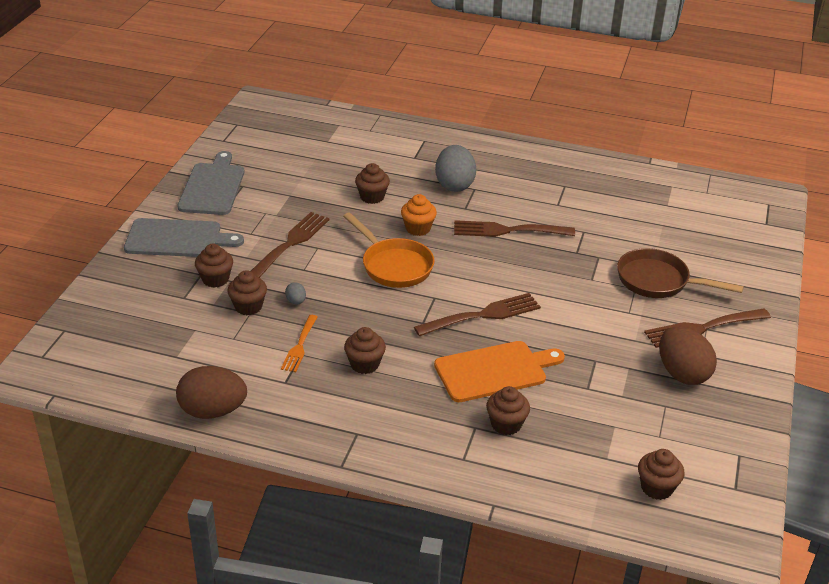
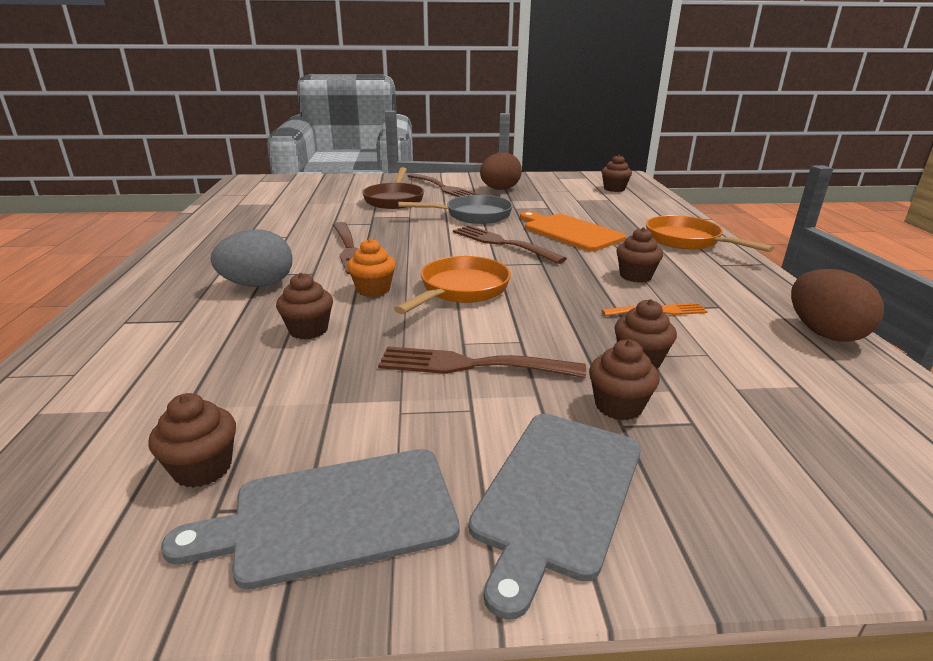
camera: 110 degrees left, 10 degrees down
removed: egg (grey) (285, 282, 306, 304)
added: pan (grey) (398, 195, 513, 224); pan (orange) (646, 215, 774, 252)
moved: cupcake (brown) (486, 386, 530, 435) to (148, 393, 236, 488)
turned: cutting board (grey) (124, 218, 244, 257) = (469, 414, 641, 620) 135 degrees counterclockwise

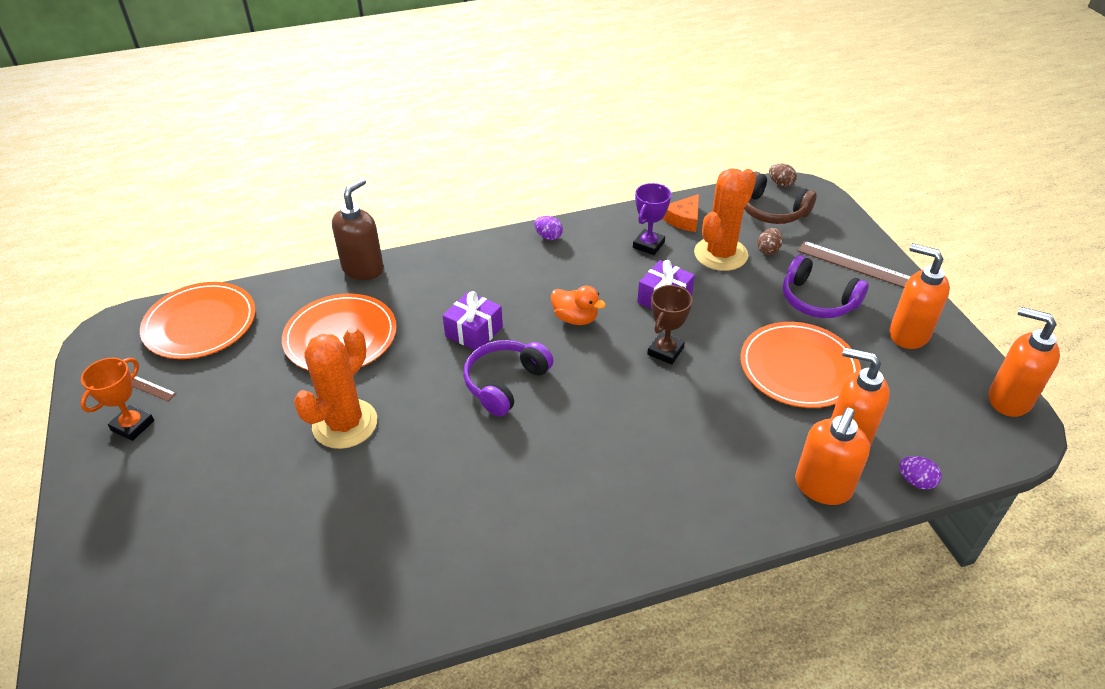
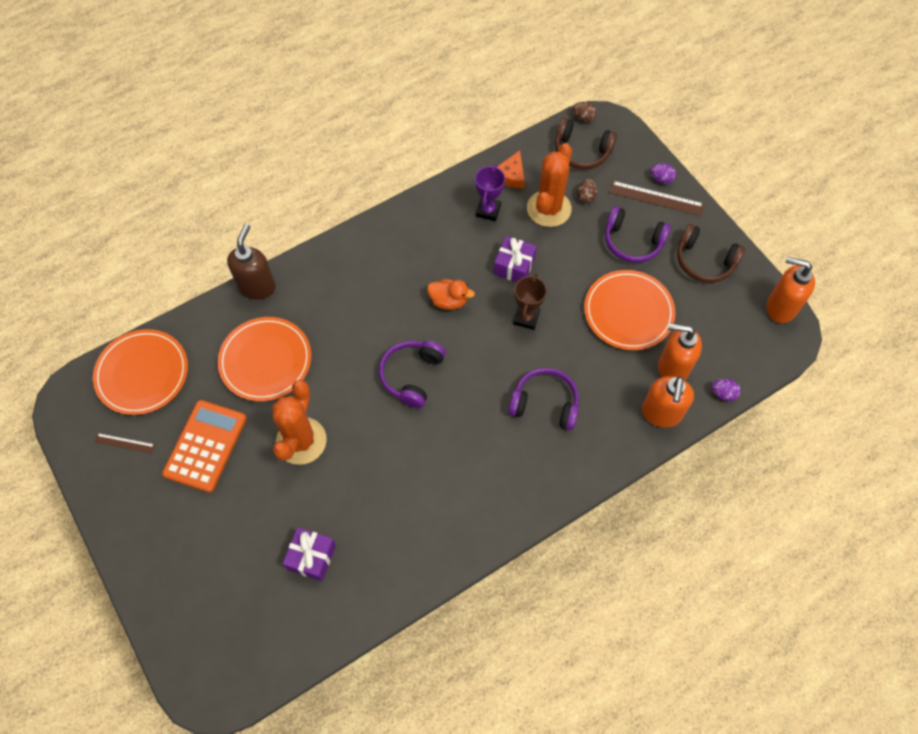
camera: 15 degrees left, 20 degrees up
removed: trophy (orange) (80, 358, 154, 441)
added: calculator (orange) (162, 400, 247, 493); headphones (purple) (508, 368, 579, 430)
moved: gift (purple) (443, 291, 503, 350) to (283, 527, 336, 581); egg (purple) (534, 216, 563, 240) to (650, 163, 676, 184)
replaced: soap dispenser (orange) (889, 243, 950, 349) to headphones (brown) (677, 224, 746, 283)

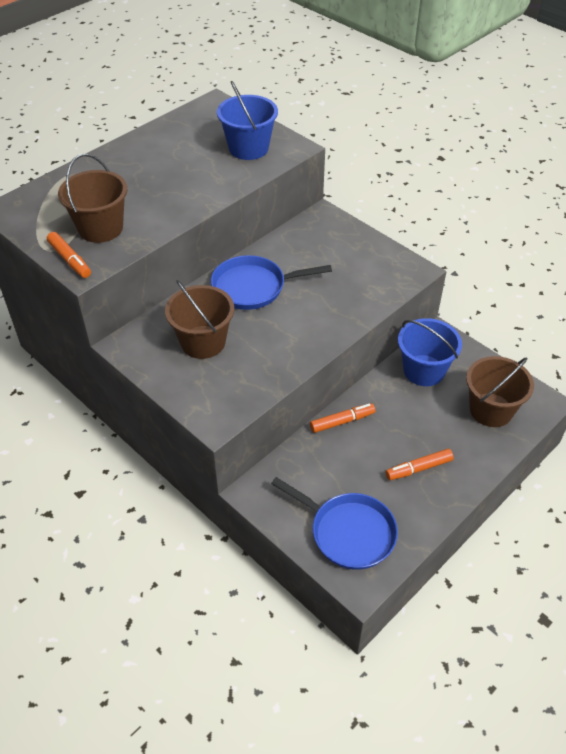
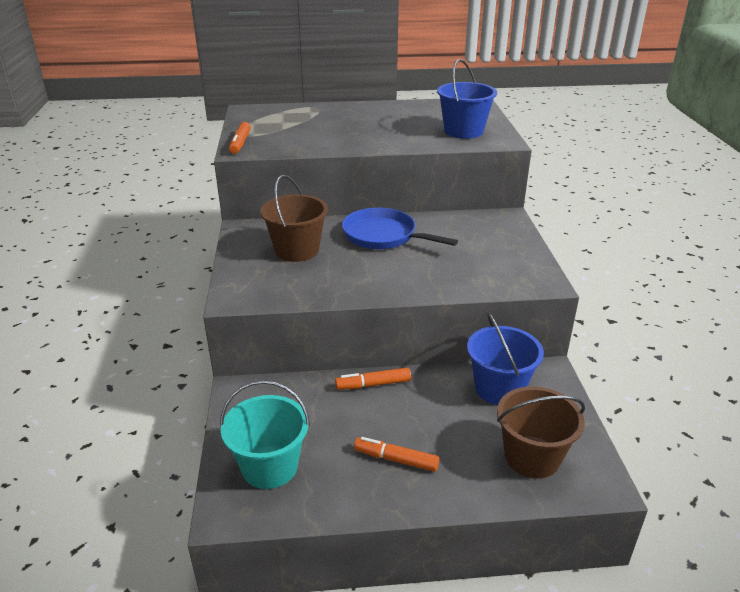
camera: 40 degrees right, 15 degrees down
removed: bucket (brown) (58, 153, 127, 243)
replaced: pan (blue) (271, 477, 398, 570) to bucket (turquoise) (220, 380, 310, 489)
turned: marker (orange) (310, 403, 375, 433) = (335, 367, 411, 390) 150 degrees clockwise

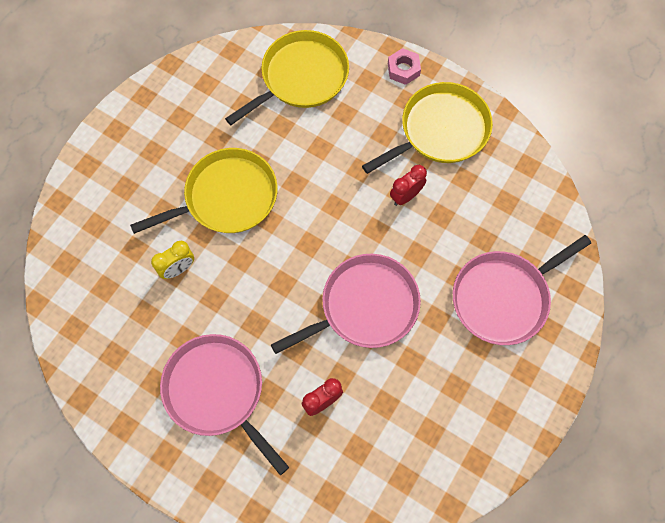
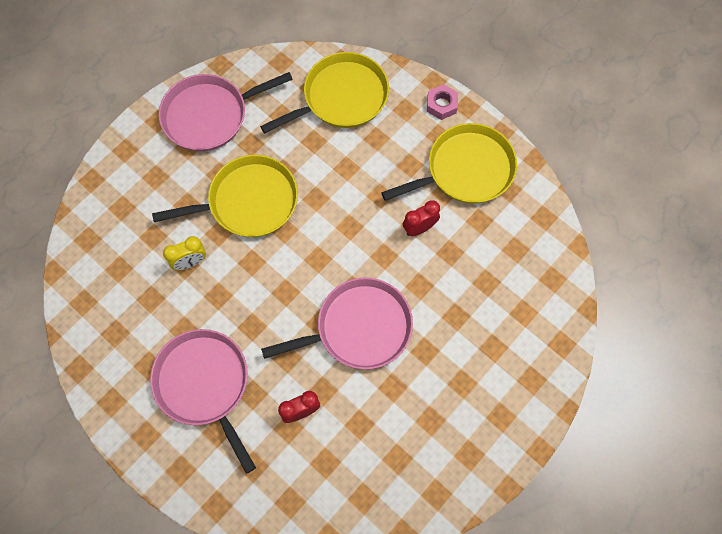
camera: 10 degrees right, 0 degrees up
moved: pan (pink) (453, 235, 591, 345) to (159, 72, 293, 151)

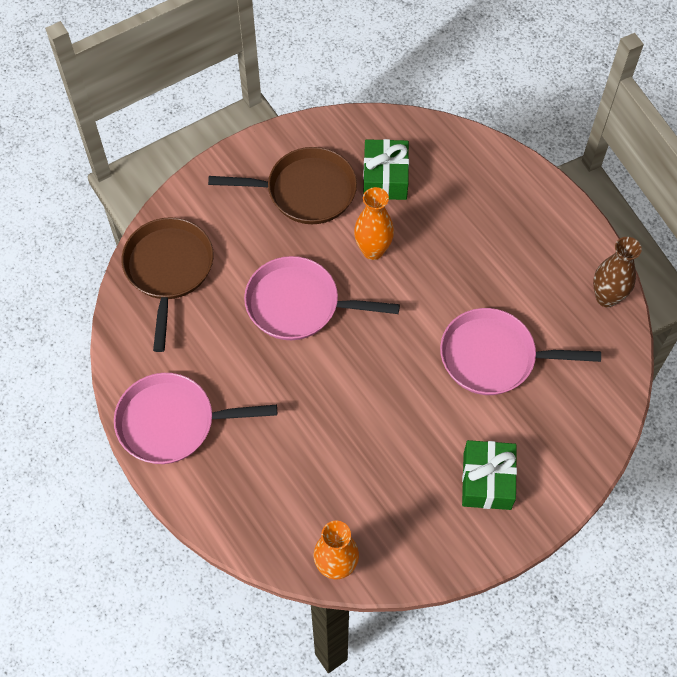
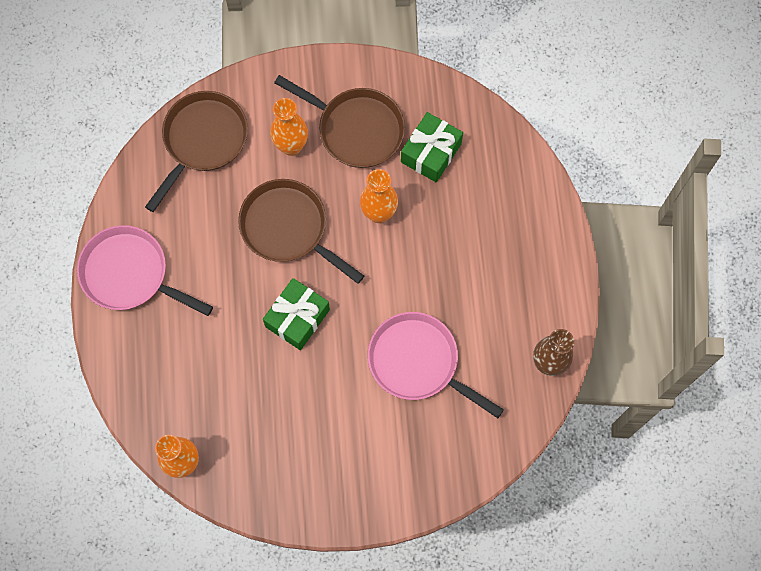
camera: 30 degrees right, 10 degrees up
added: vase (orange) (270, 98, 308, 156)
moved: gift (green) (462, 440, 517, 510) to (263, 278, 330, 350)
recoloured: pan (pink) (244, 256, 400, 340) to pan (brown) (238, 179, 364, 284)

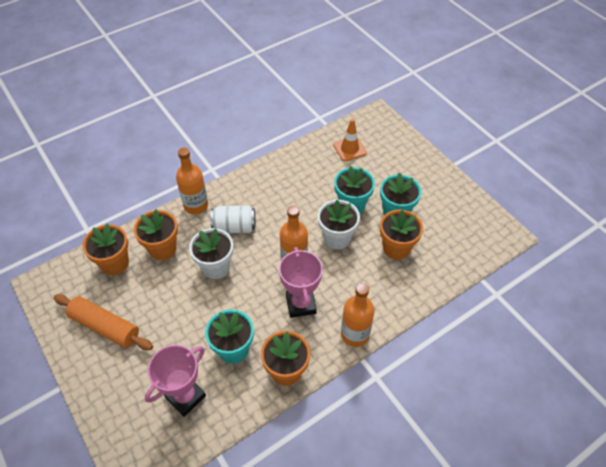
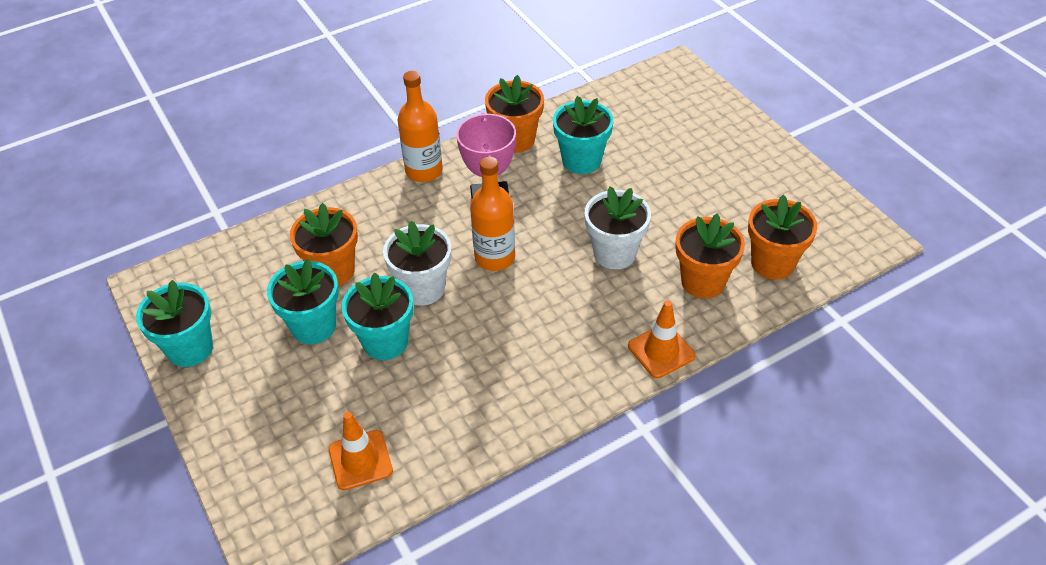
camera: 175 degrees left, 5 degrees down
removed: rolling pin (orange) (54, 294, 153, 350); trophy (pink) (145, 345, 206, 417); can (white) (211, 206, 255, 233)
added: flower pot (turquoise) (136, 280, 213, 367)
replaced: bottle (orange) (176, 148, 208, 214) to traffic cone (orange) (628, 300, 695, 378)

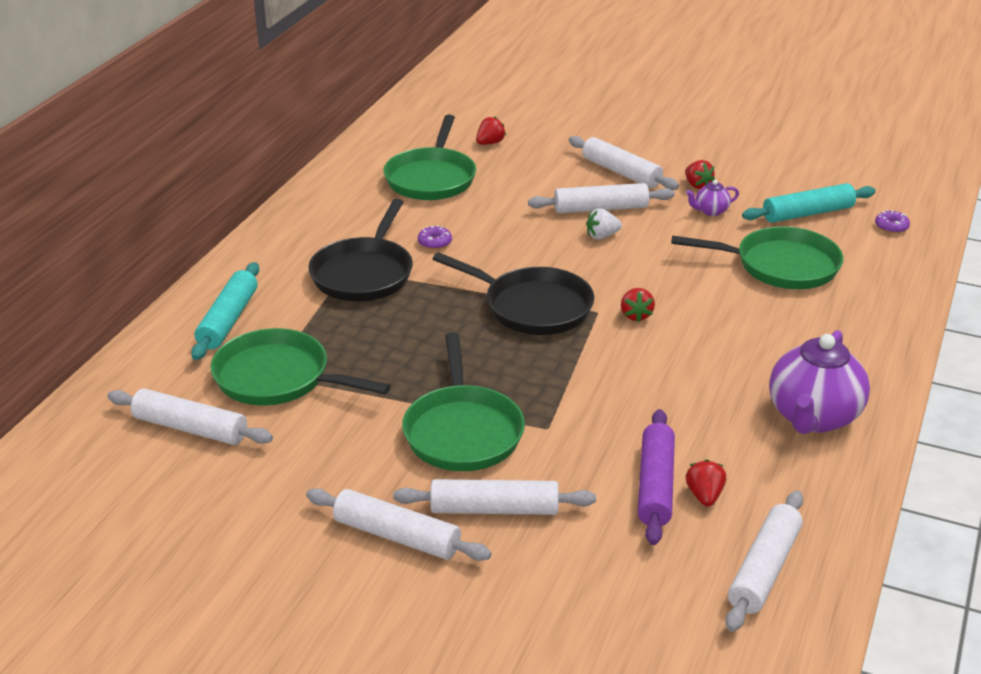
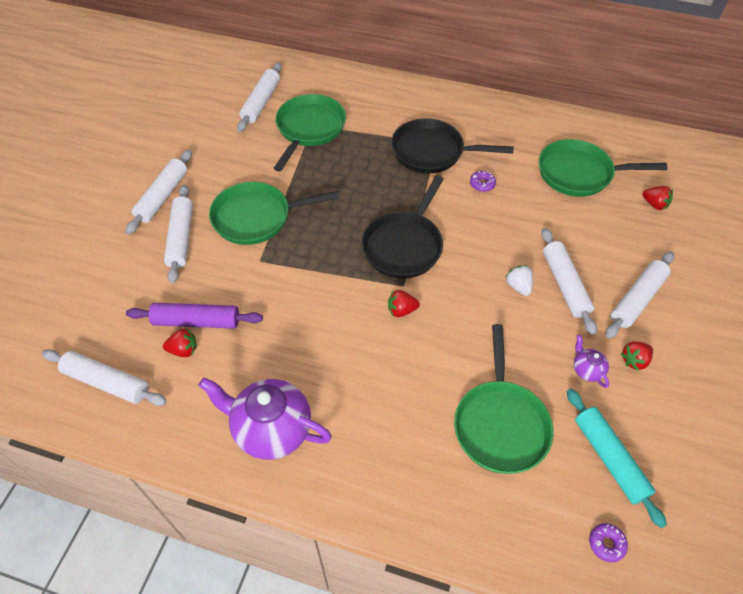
camera: 85 degrees right, 20 degrees up
removed: rolling pin (turquoise) (191, 262, 259, 360)

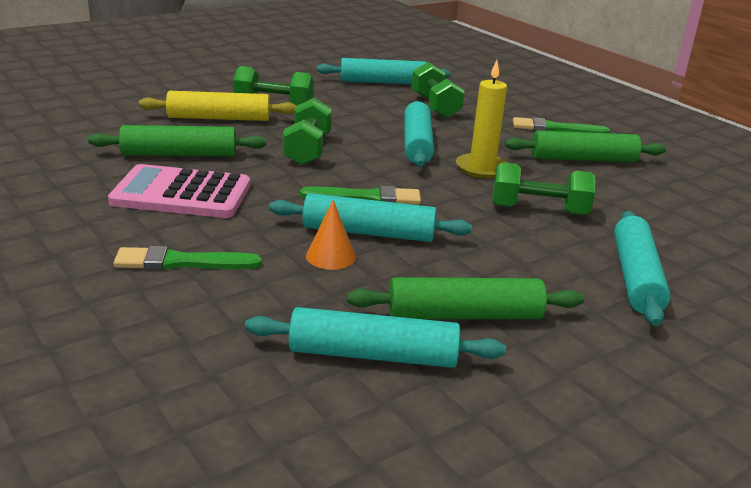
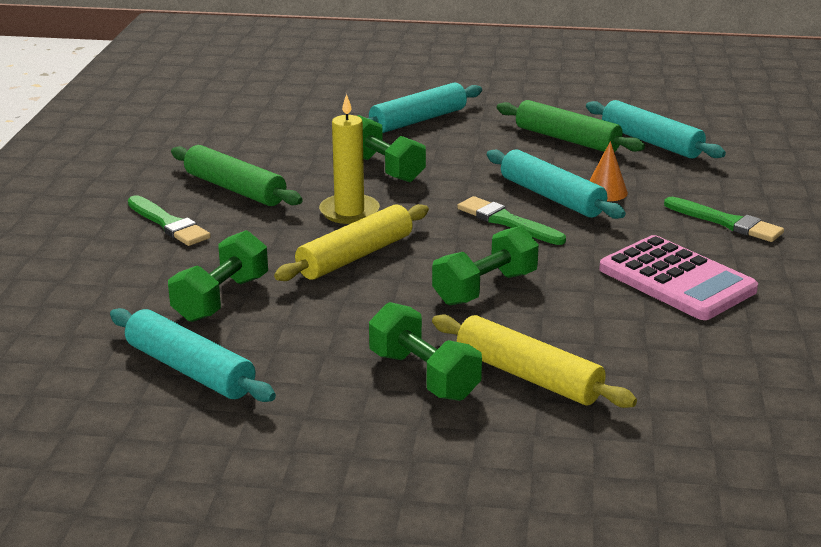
camera: 135 degrees left, 0 degrees up
removed: rolling pin (green) (88, 125, 267, 156)
recoloured: rolling pin (turquoise) (404, 101, 434, 167) to rolling pin (yellow) (274, 204, 429, 281)

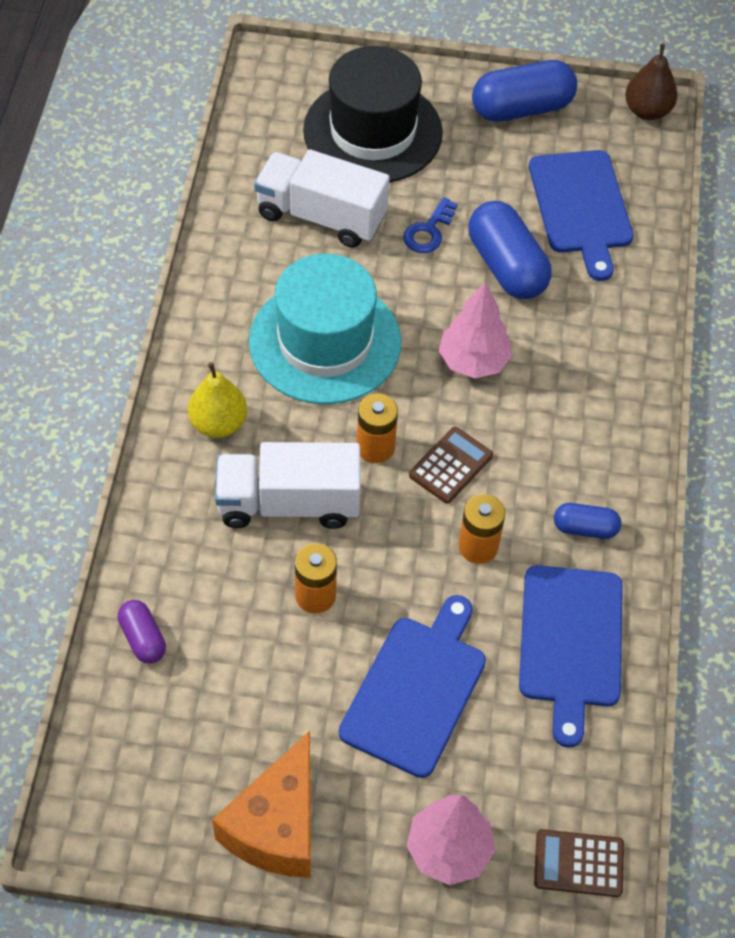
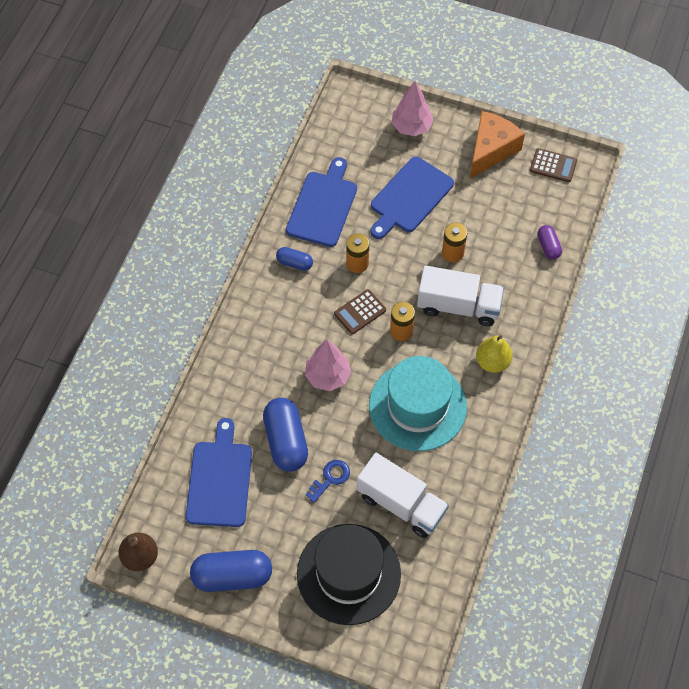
camera: 165 degrees left, 5 degrees up
moved: calculator (brown) (534, 829, 624, 897) to (530, 148, 577, 182)

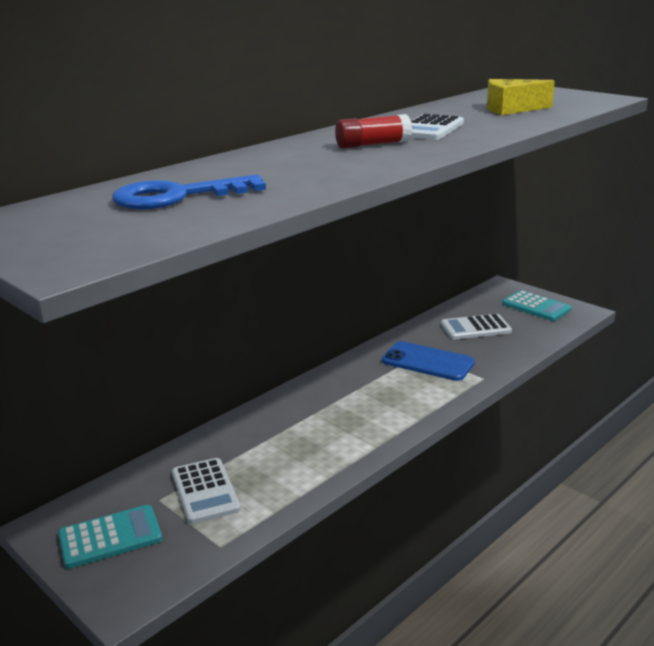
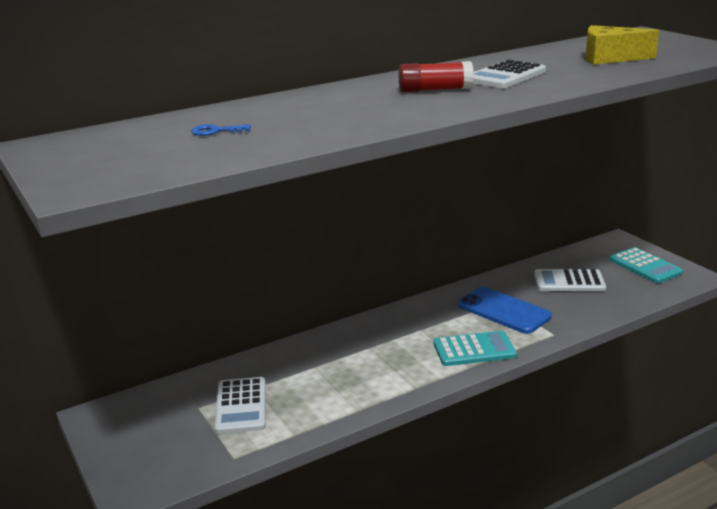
camera: 15 degrees right, 0 degrees up
moved: calculator (turquoise) (58, 505, 162, 569) to (433, 331, 517, 366)
resized: key (blue) (112, 174, 266, 209) = (191, 124, 251, 136) x0.42

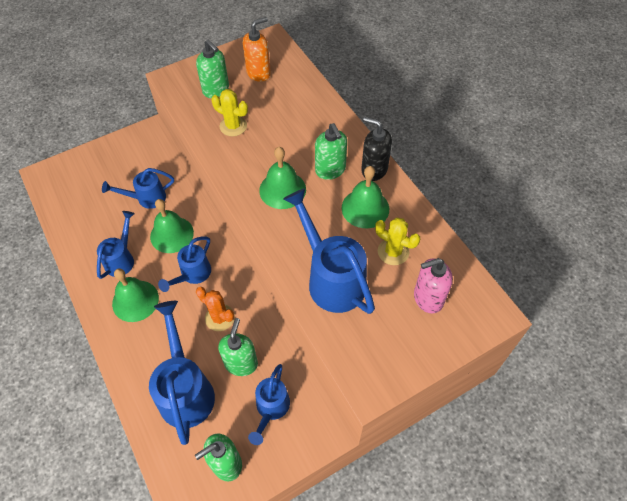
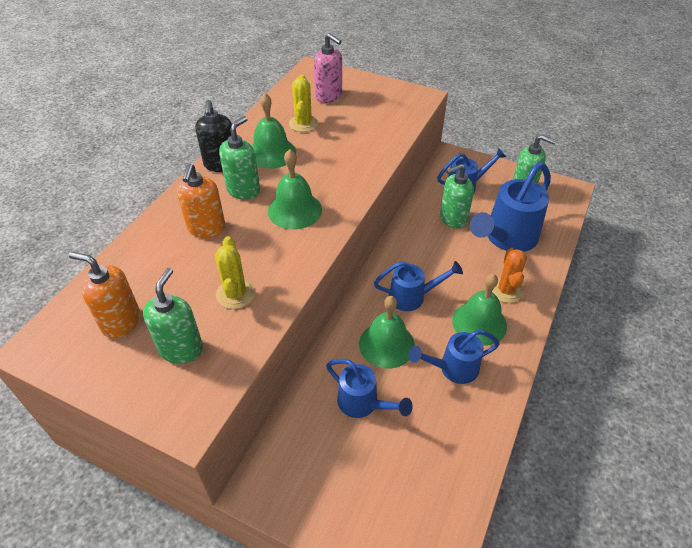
camera: 125 degrees left, 10 degrees down
removed: watering can (blue) (283, 188, 375, 314)
added: soap dispenser (orange) (177, 163, 226, 238)
moved: cactus (orange) (196, 287, 235, 331) to (492, 248, 527, 303)

